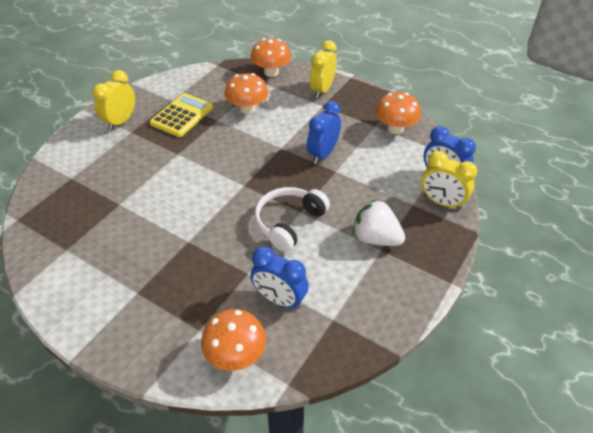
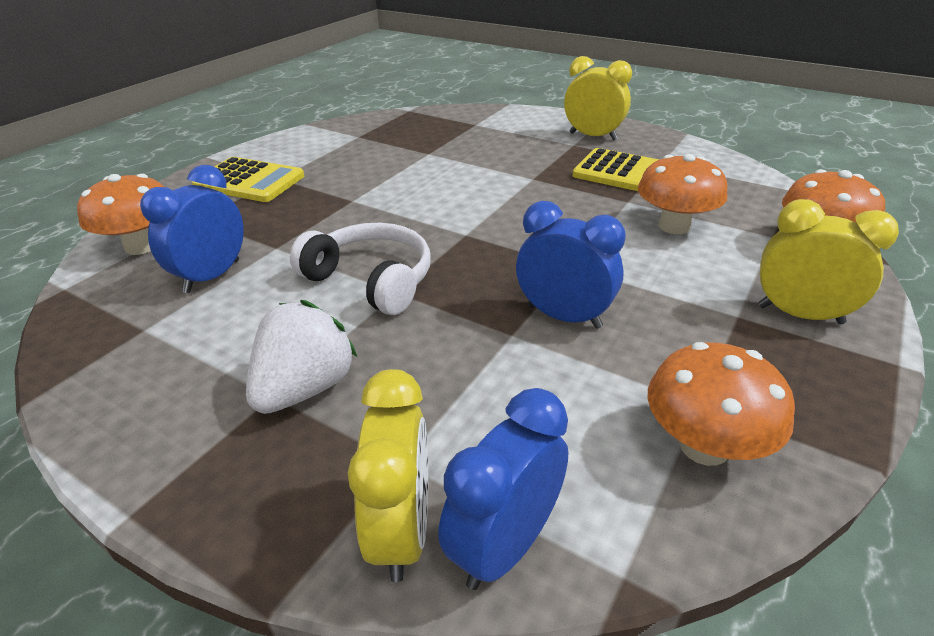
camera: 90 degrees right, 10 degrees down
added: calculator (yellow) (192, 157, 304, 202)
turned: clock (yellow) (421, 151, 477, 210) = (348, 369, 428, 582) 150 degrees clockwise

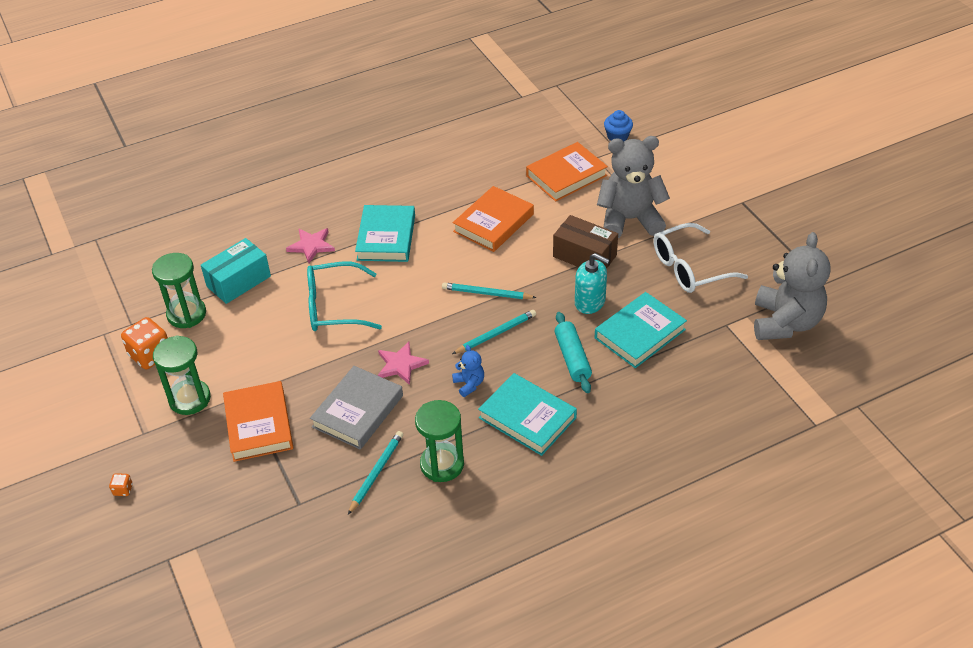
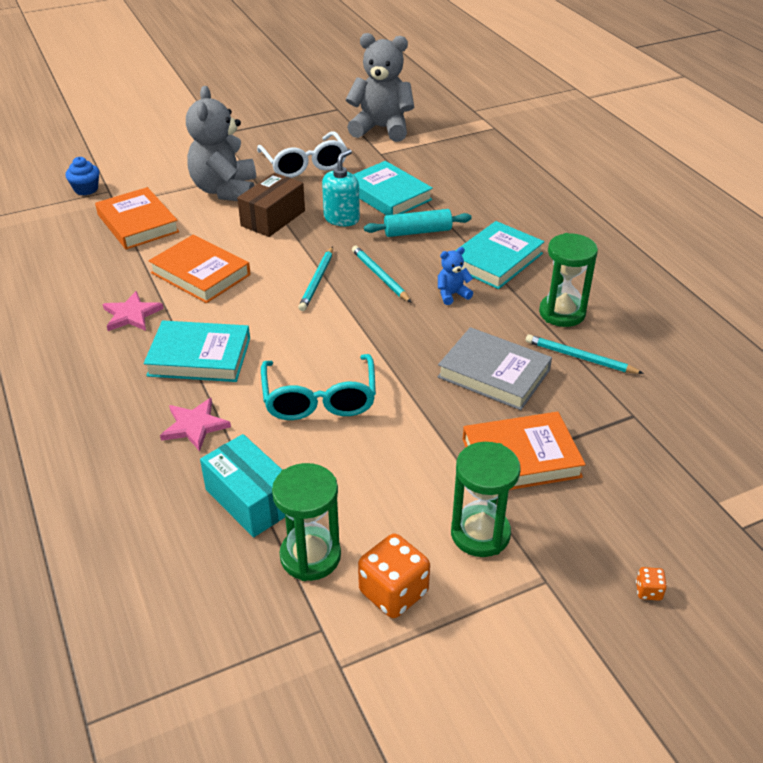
camera: 90 degrees left, 5 degrees down
moved: star (pink) (378, 342, 429, 385) to (103, 291, 164, 331)

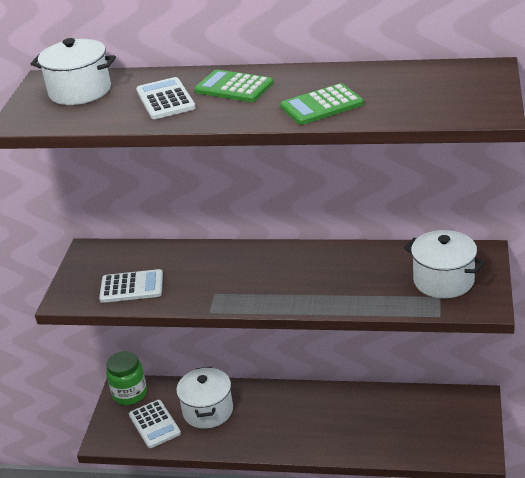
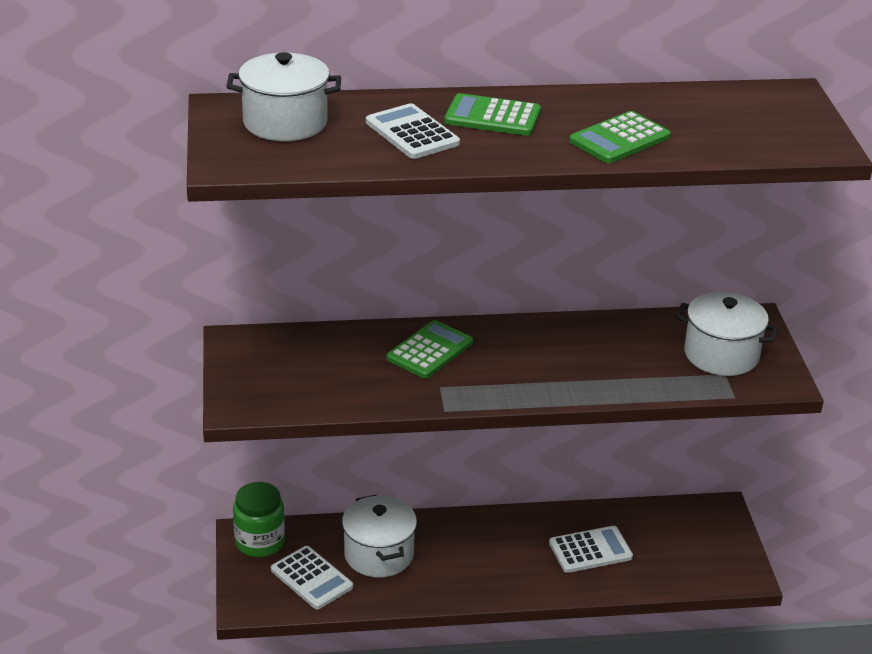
camera: 20 degrees left, 0 degrees up
added: calculator (green) (386, 320, 473, 378)
moved: calculator (white) (99, 269, 163, 303) to (549, 526, 633, 573)

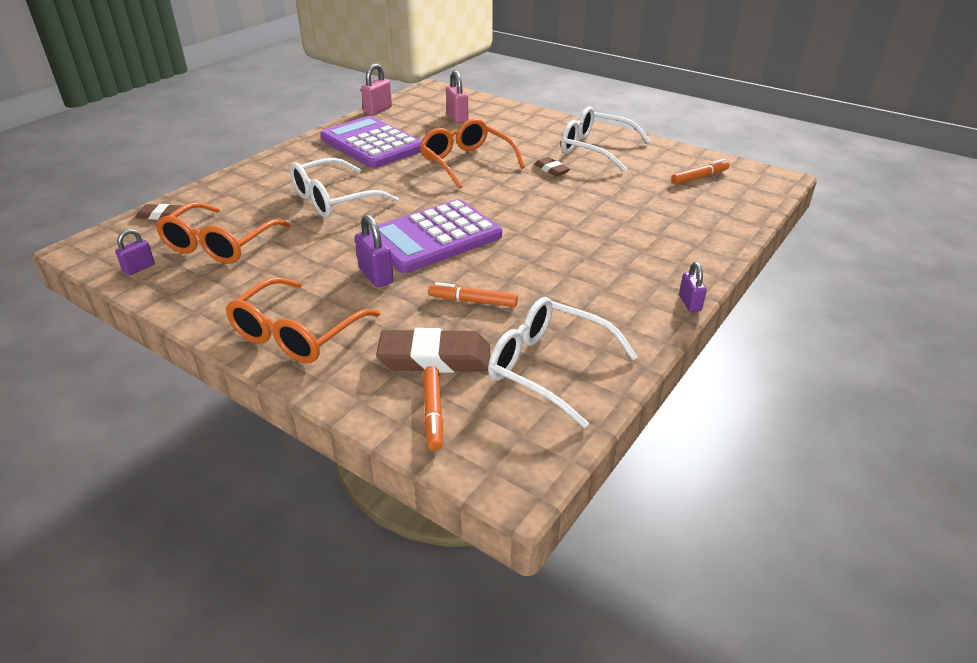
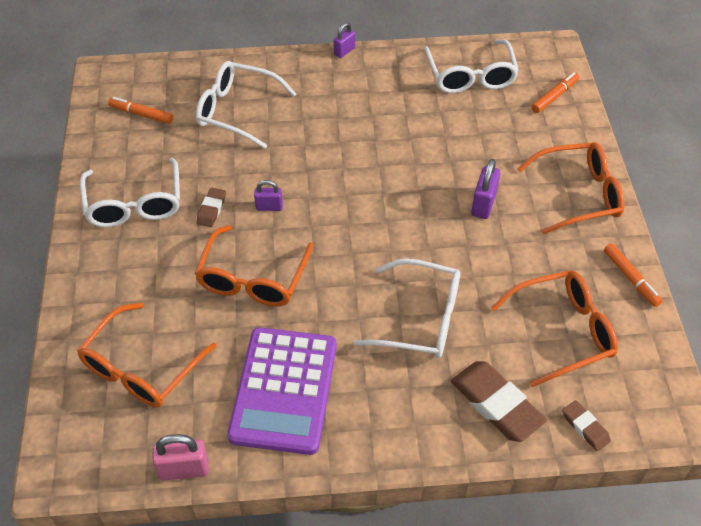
camera: 130 degrees left, 15 degrees up
removed: calculator (purple) (369, 199, 502, 273)
added: glasses (white) (196, 61, 296, 149)
moved: padlock (purple) (115, 229, 155, 275) to (254, 180, 283, 211); eraser (brown) (376, 328, 490, 373) to (451, 361, 547, 442); marker (orange) (429, 282, 518, 307) to (604, 243, 662, 307)
replaced: padlock (pink) (446, 70, 469, 123) to glasses (orange) (77, 303, 217, 407)

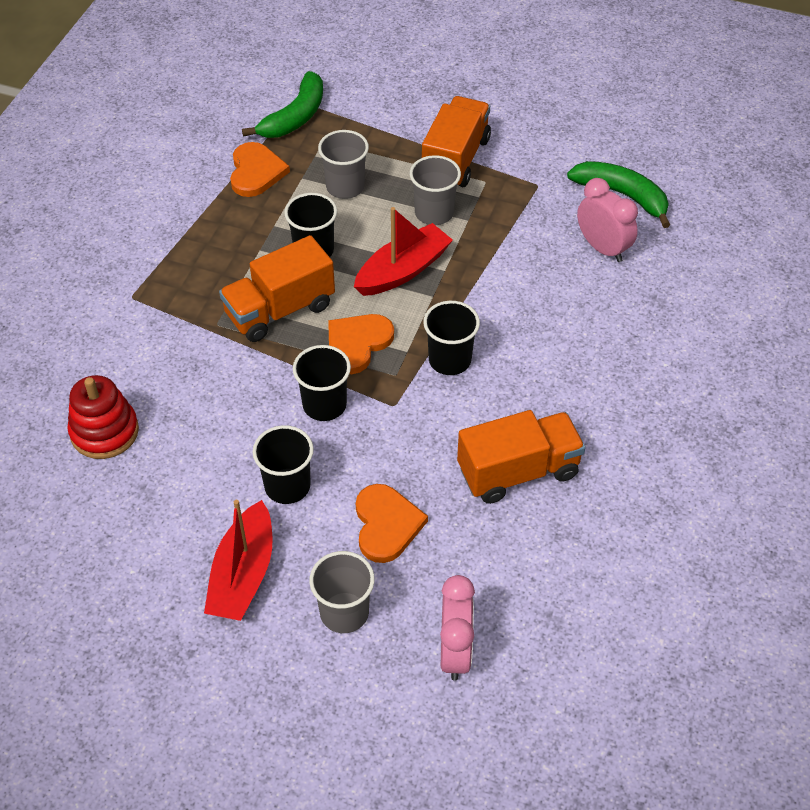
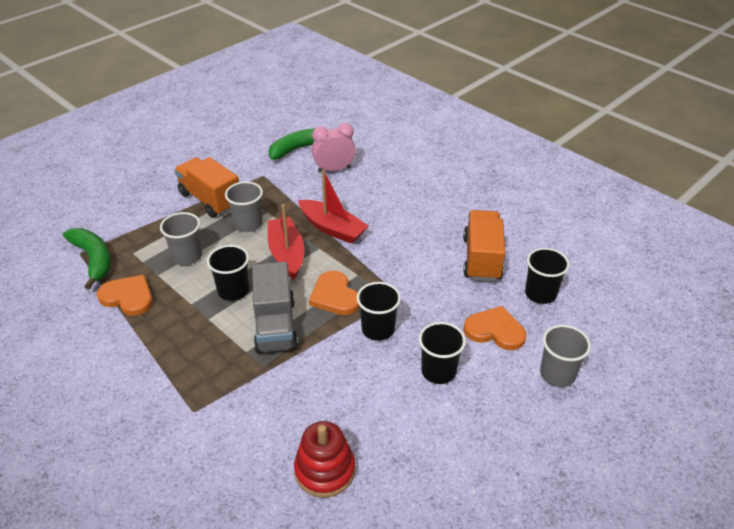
camera: 65 degrees left, 10 degrees down
removed: clock (pink) (440, 575, 475, 681)
moved: boat (red) (204, 500, 273, 621) to (298, 170, 368, 244); cup (black) (423, 301, 480, 375) to (525, 248, 570, 304)
recoloured: truck (orange) (219, 235, 335, 342) to truck (grey) (252, 262, 298, 354)

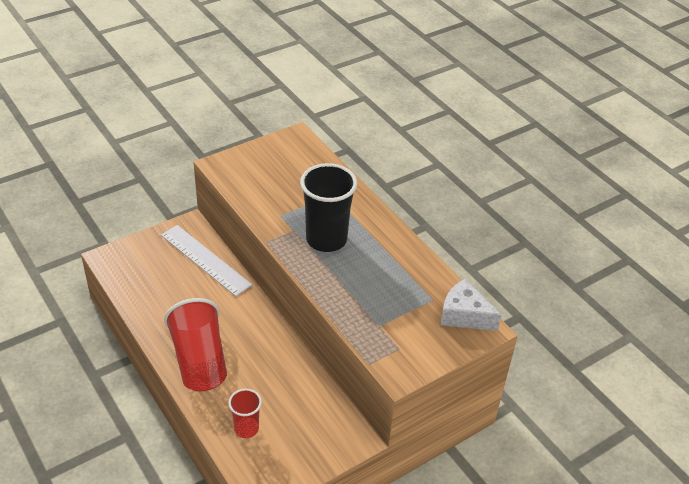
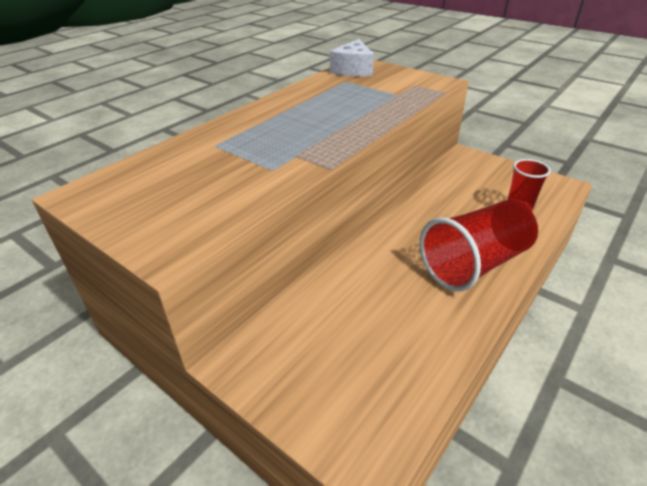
camera: 105 degrees left, 5 degrees down
removed: ruler (white) (161, 225, 252, 296); cup (black) (300, 163, 357, 252)

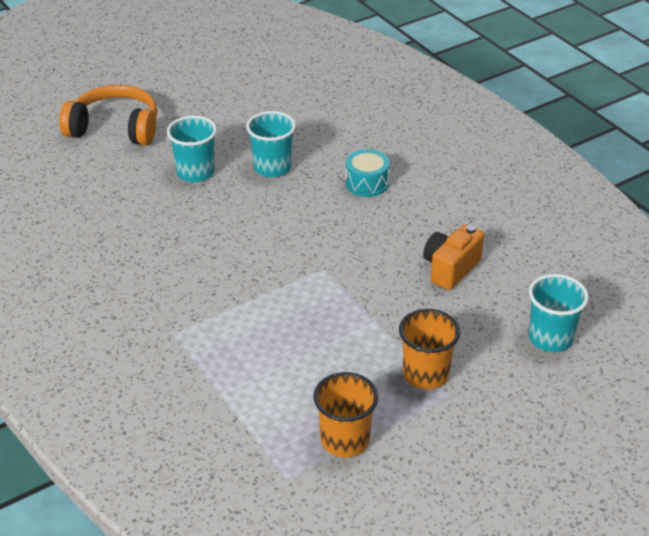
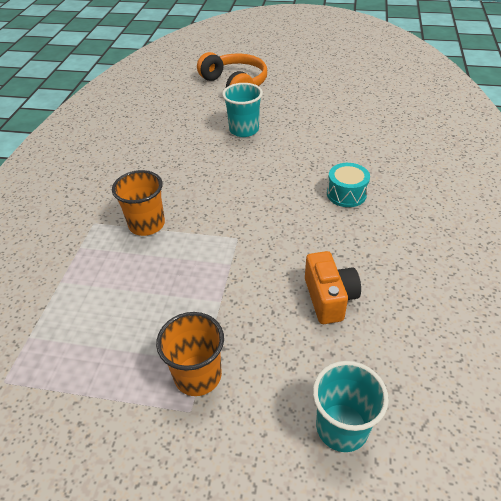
camera: 45 degrees right, 5 degrees up
removed: cup (turquoise) (246, 111, 296, 177)
moved: cup (orange) (313, 372, 378, 457) to (112, 170, 165, 236)
turned: camera (orange) (423, 224, 484, 290) = (305, 251, 361, 324) 90 degrees clockwise

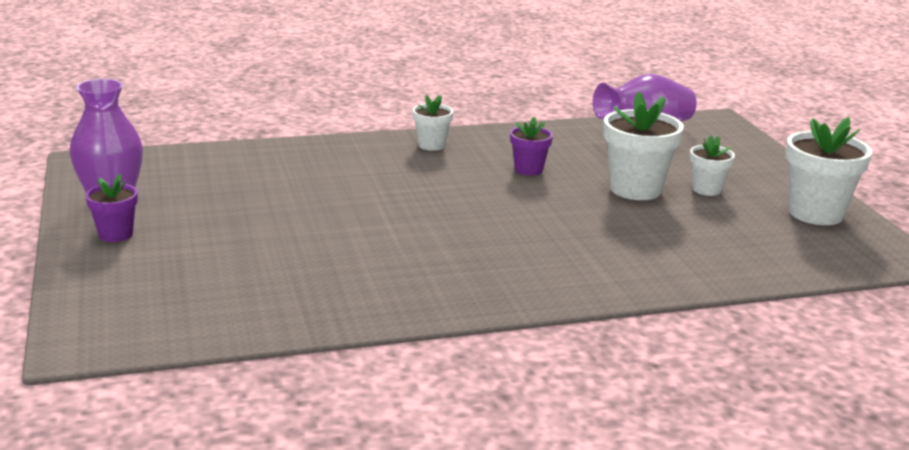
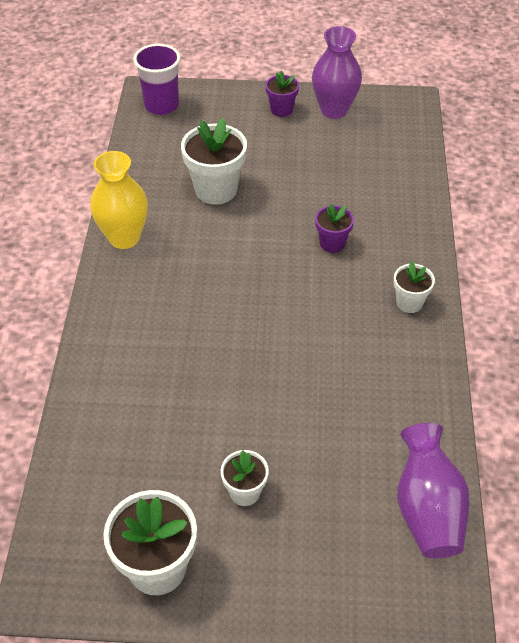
camera: 110 degrees right, 25 degrees up
added: vase (yellow) (90, 151, 148, 249); cup (purple) (133, 44, 181, 115)
moved: flower pot (purple) (510, 117, 553, 176) to (315, 203, 354, 253); flower pot (white) (603, 92, 684, 200) to (181, 118, 247, 205)

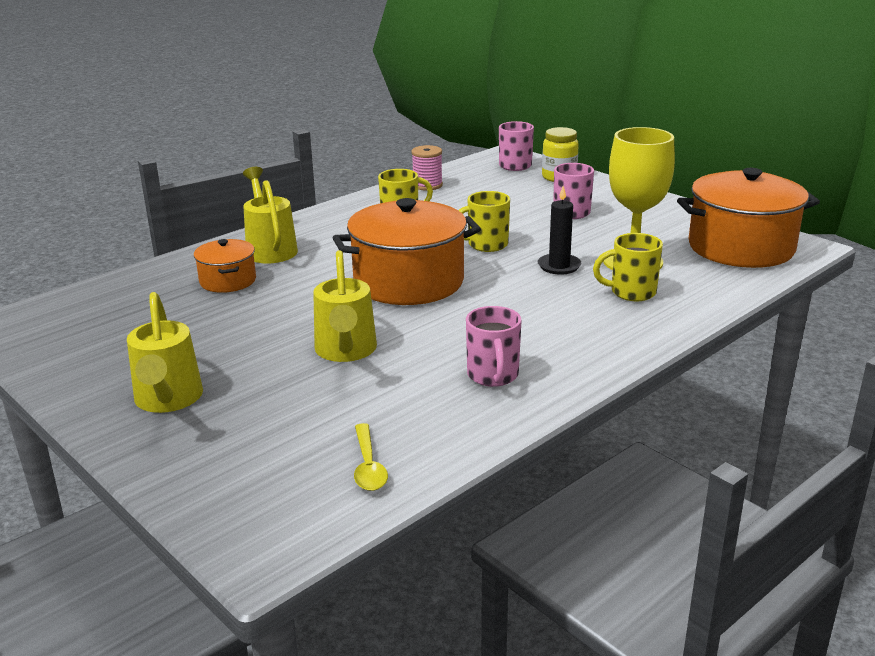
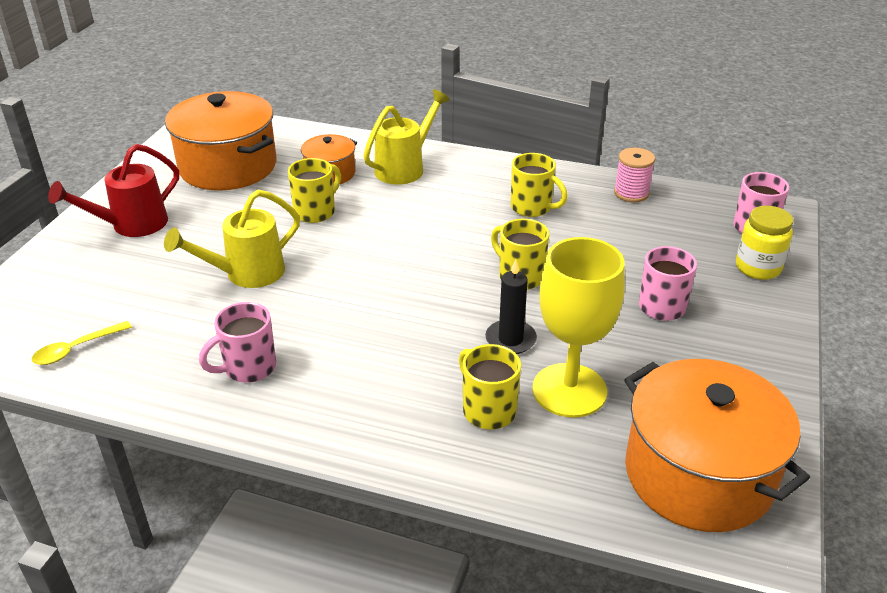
camera: 60 degrees right, 10 degrees up
added: mug (yellow) (288, 158, 341, 223)
moved: pot (orange) (333, 198, 481, 305) to (165, 91, 276, 191)
recoloured: watering can (yellow) (127, 292, 203, 413) to watering can (red) (48, 144, 179, 237)

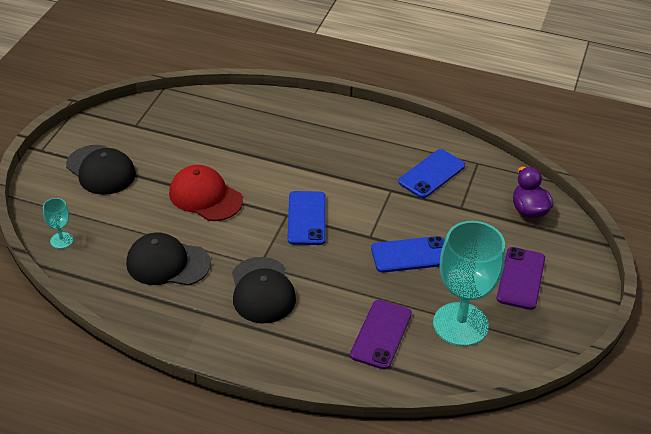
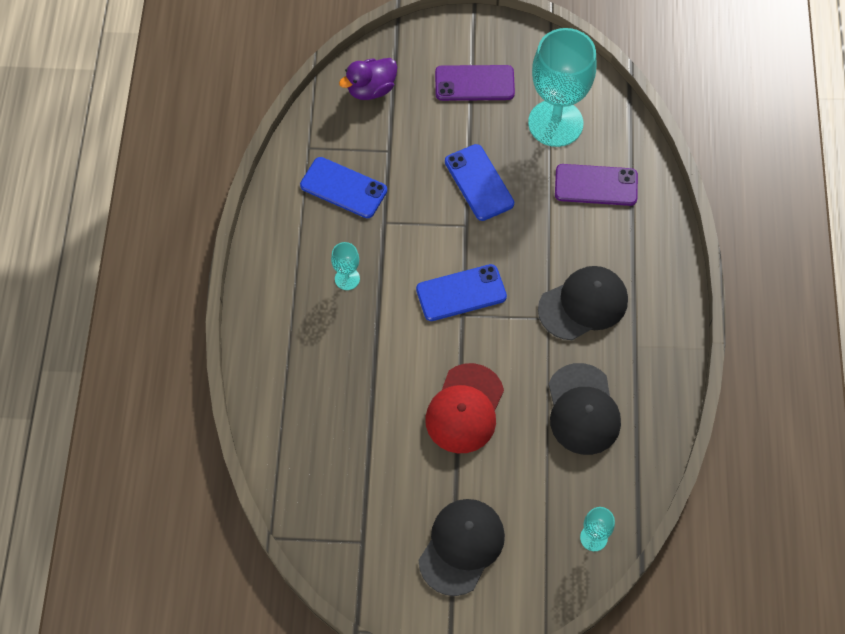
camera: 105 degrees left, 20 degrees up
added: goblet (turquoise) (331, 242, 360, 290)

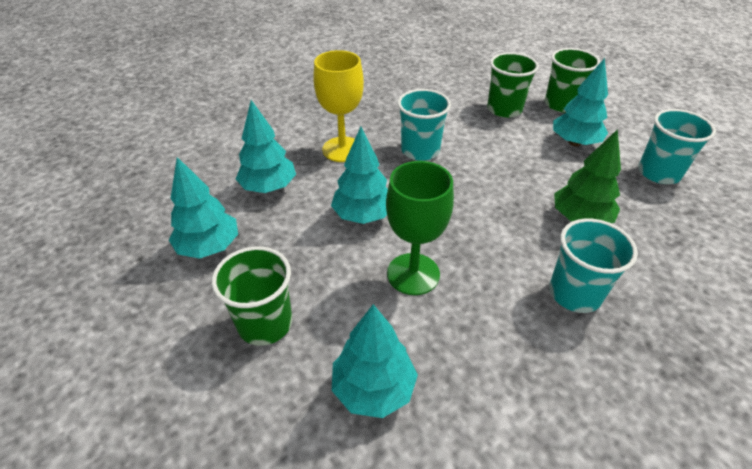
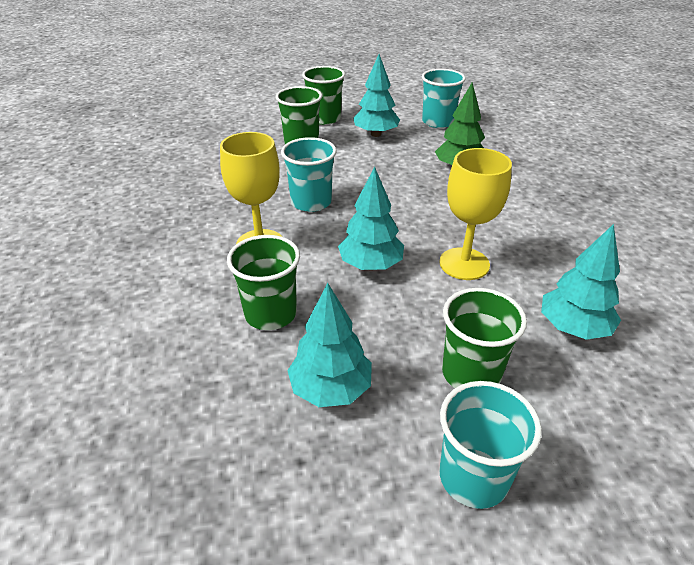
camera: 60 degrees left, 5 degrees down
moved: cup (turquoise) (549, 218, 638, 313) to (440, 381, 542, 509)
replaced: tree (turquoise) (236, 100, 296, 193) to cup (green) (227, 235, 300, 330)
recoloured: goblet (green) (386, 161, 454, 295) to goblet (yellow) (439, 148, 512, 280)

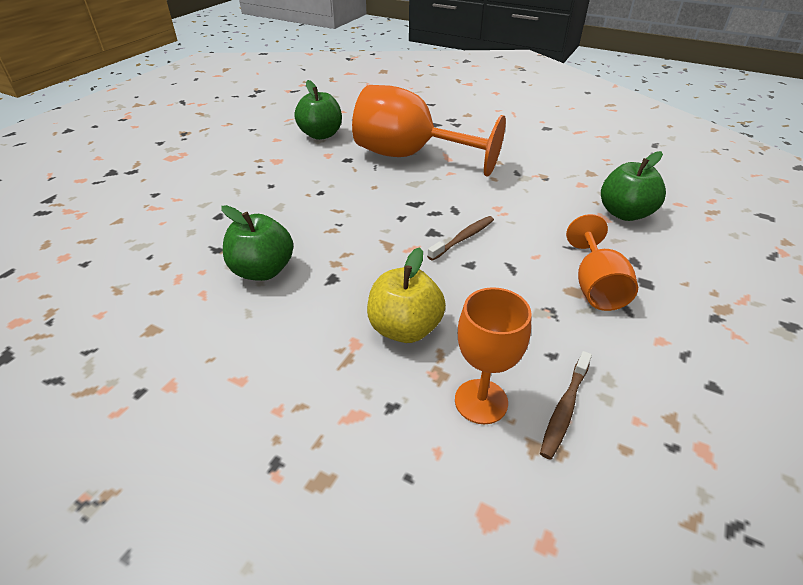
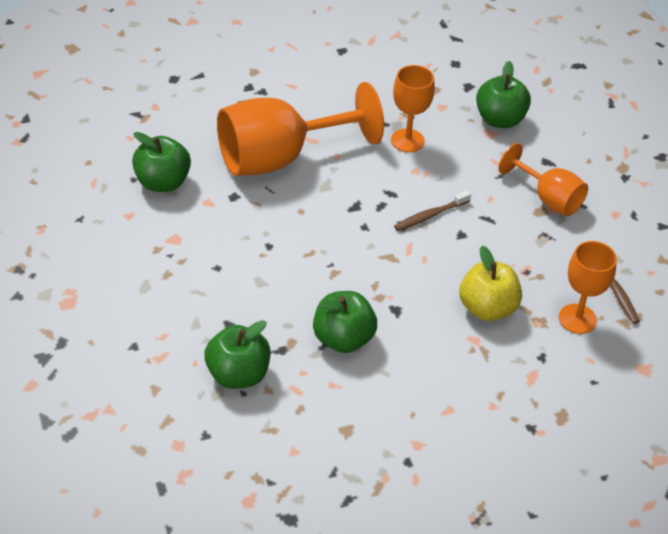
camera: 50 degrees left, 5 degrees up
added: apple (green) (204, 320, 271, 389); goblet (orange) (391, 65, 435, 152)
turned: toothbrush (brown) (427, 216, 494, 261) = (394, 191, 471, 231) 120 degrees counterclockwise

